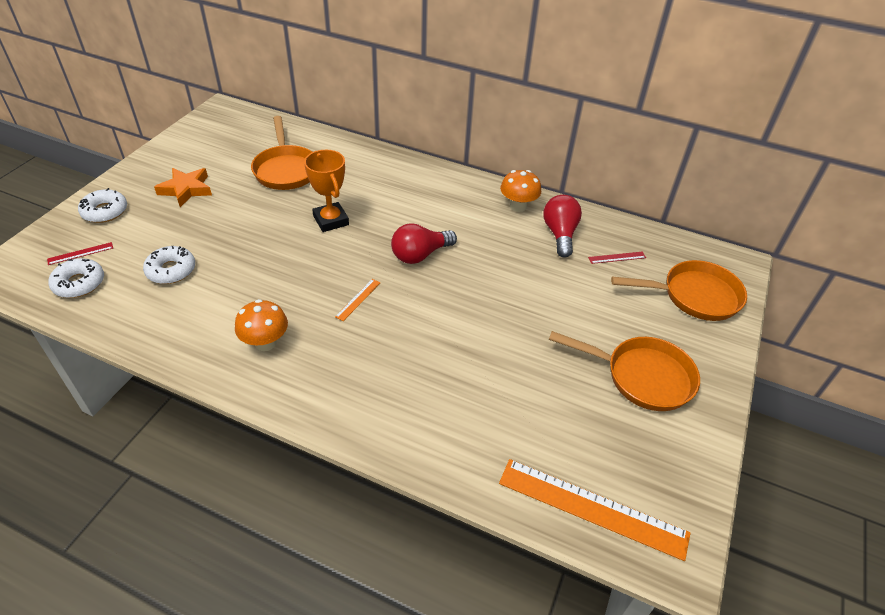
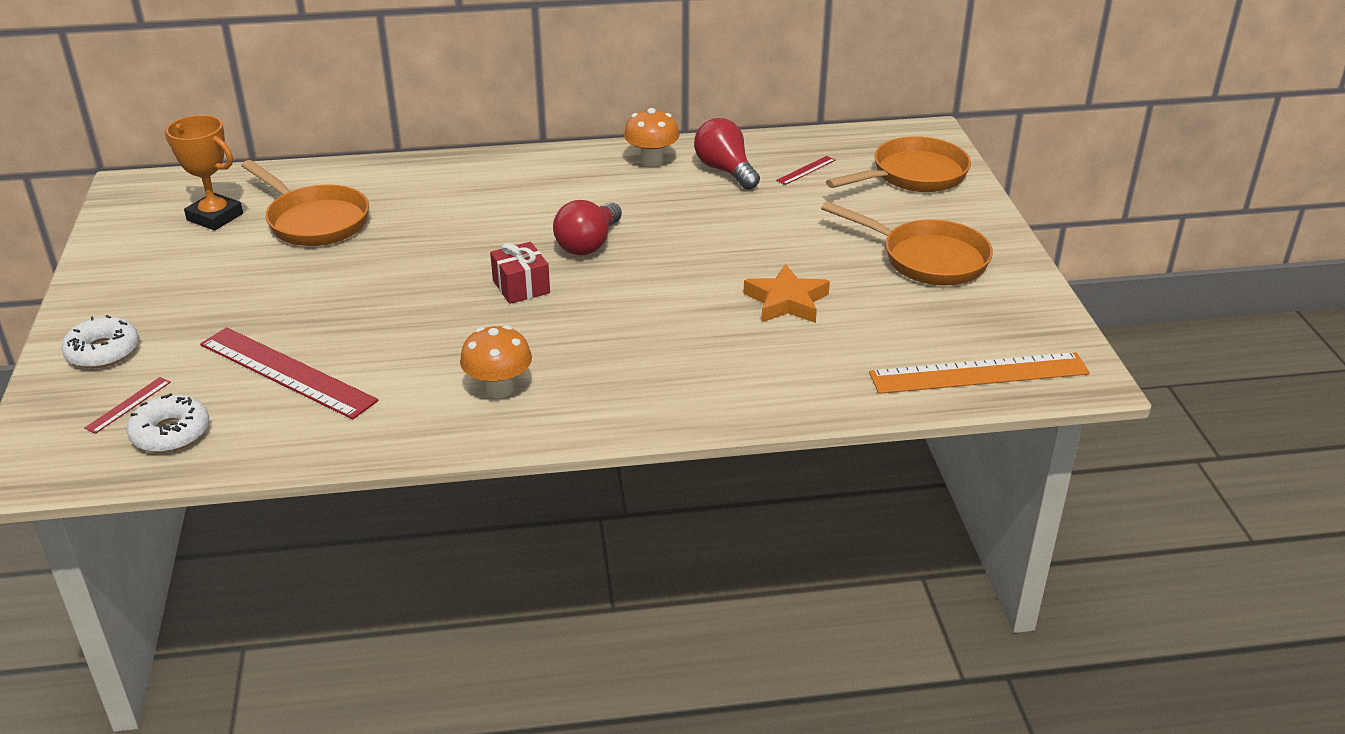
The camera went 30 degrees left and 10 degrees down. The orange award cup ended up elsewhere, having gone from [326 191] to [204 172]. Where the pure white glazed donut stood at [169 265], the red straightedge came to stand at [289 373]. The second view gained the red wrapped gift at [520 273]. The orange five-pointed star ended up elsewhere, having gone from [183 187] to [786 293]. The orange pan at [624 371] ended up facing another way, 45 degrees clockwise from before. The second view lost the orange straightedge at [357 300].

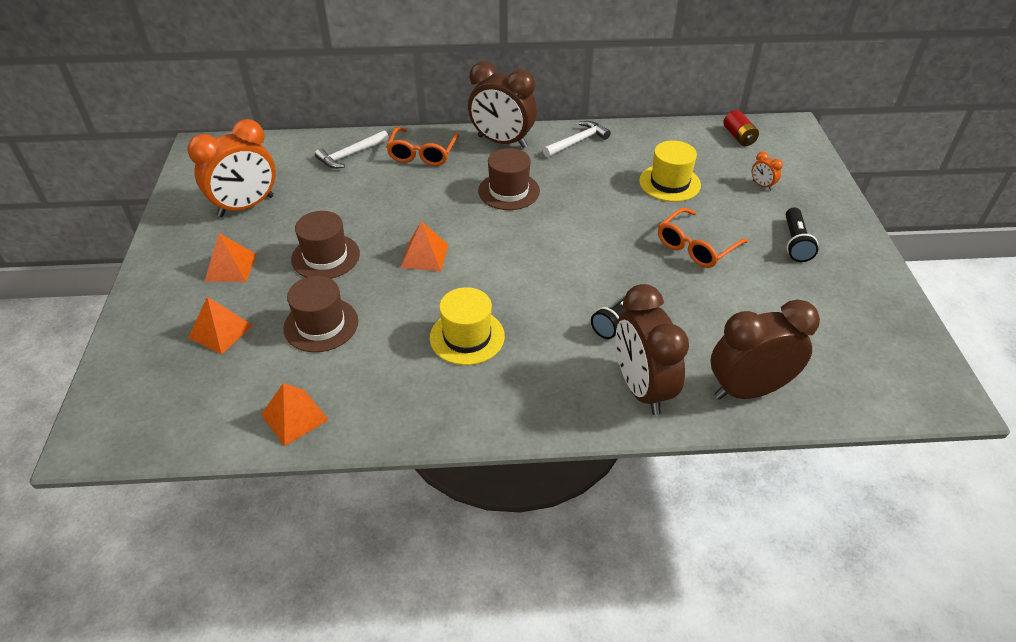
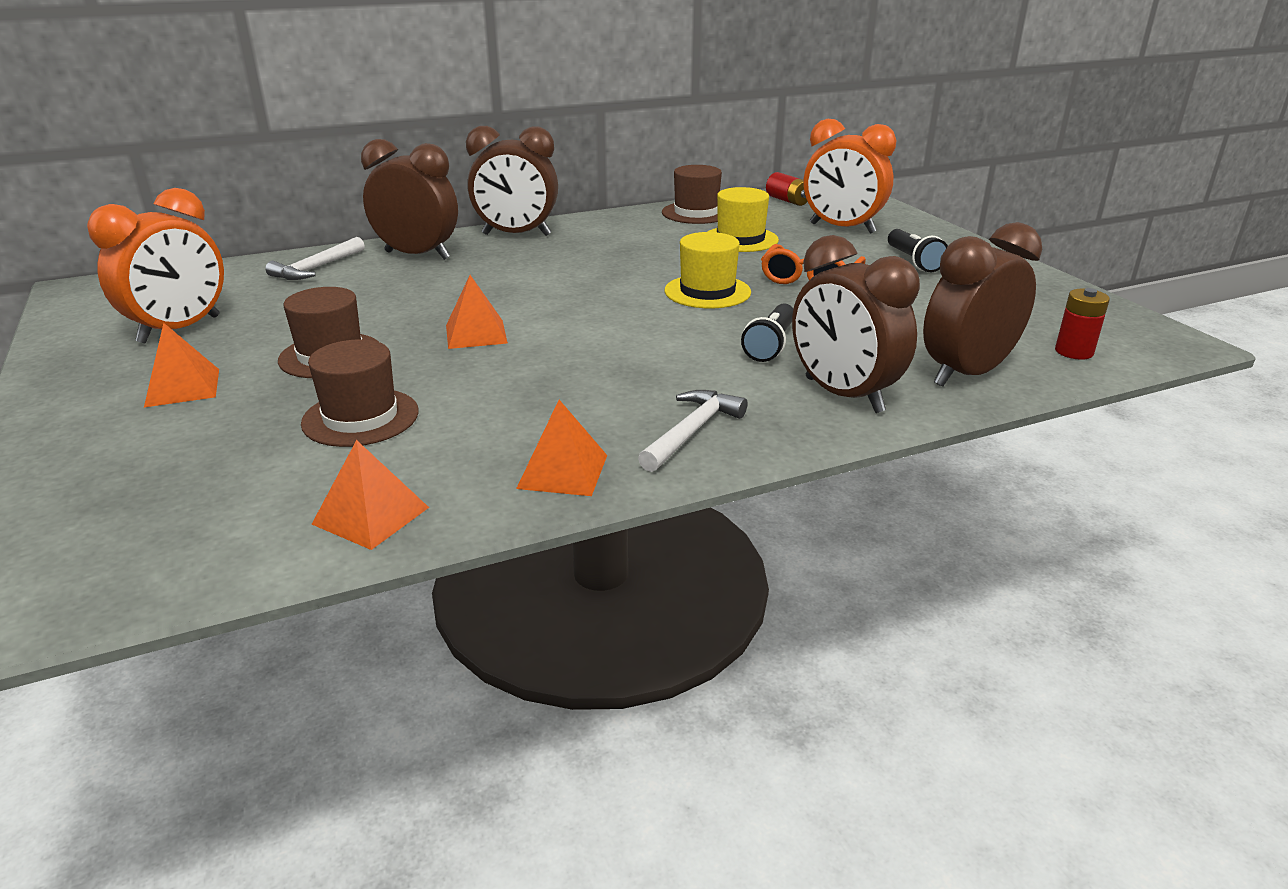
The camera went 20 degrees left and 15 degrees down. Where the orange eyeglasses stood at [422 146], the russet alarm clock came to stand at [409 199]. The orange pyramid ended up elsewhere, having gone from [220 325] to [561 448]. The pure white carpenter's hammer ended up elsewhere, having gone from [577 139] to [693 431]. The russet hat ended up elsewhere, having gone from [509 179] to [692 194]. The golden hat ended up elsewhere, having gone from [467 326] to [708 270]. The size of the orange alarm clock at [767 171] changed by a factor of 2.48. The second view gained the red battery at [1082 324].

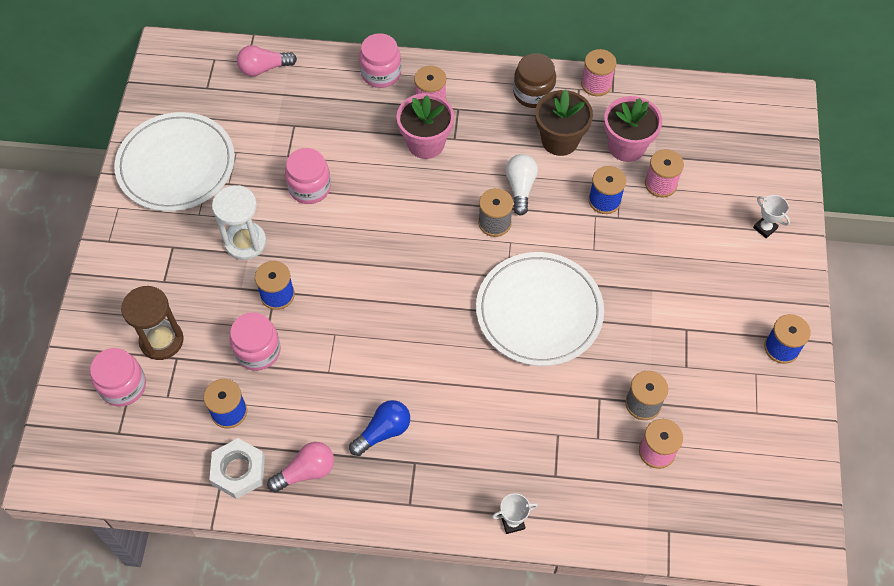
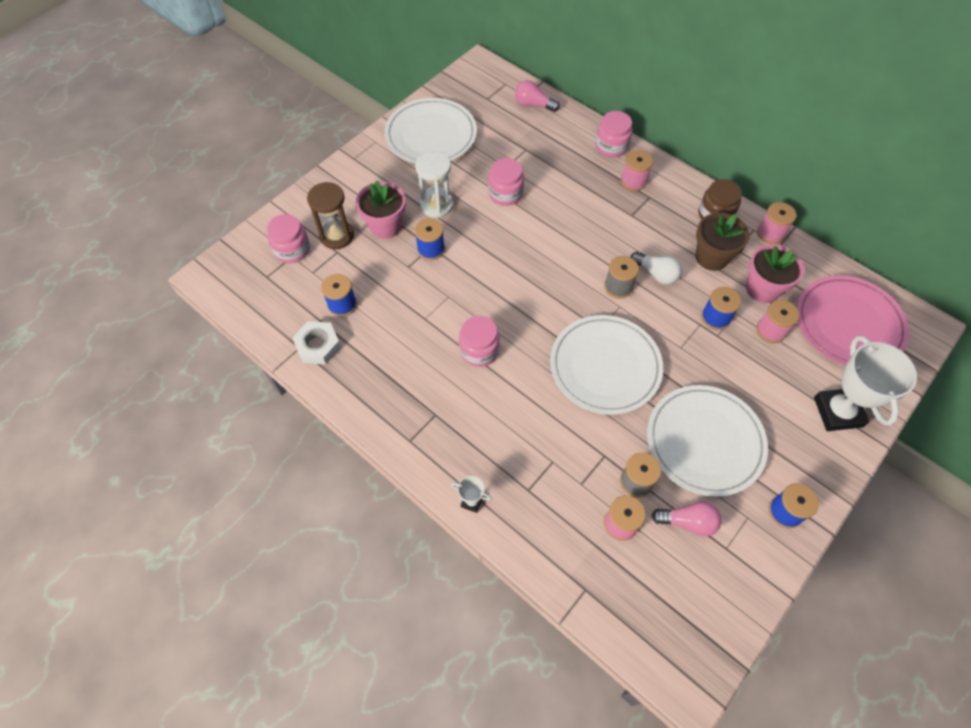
The camera went 35 degrees right and 0 degrees up. The pink potted plant ended up elsewhere, having gone from [425 126] to [381 209]. The pink jar ended up elsewhere, having gone from [255 341] to [479 341]. The pure white light bulb at [522 185] ended up facing another way, 90 degrees clockwise from before. The second view gained the pure white dinner plate at [707 441]. The pink light bulb ended up elsewhere, having gone from [300 467] to [687 518]. The second view gained the pink dinner plate at [852 320]. The size of the pure white award cup at [771 216] changed by a factor of 2.32. The second view lost the cobalt light bulb at [379 428].

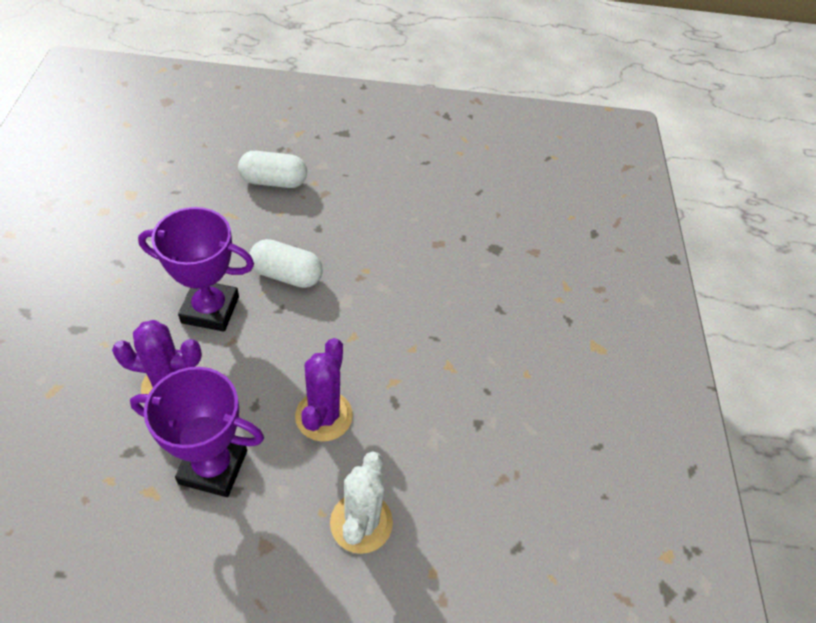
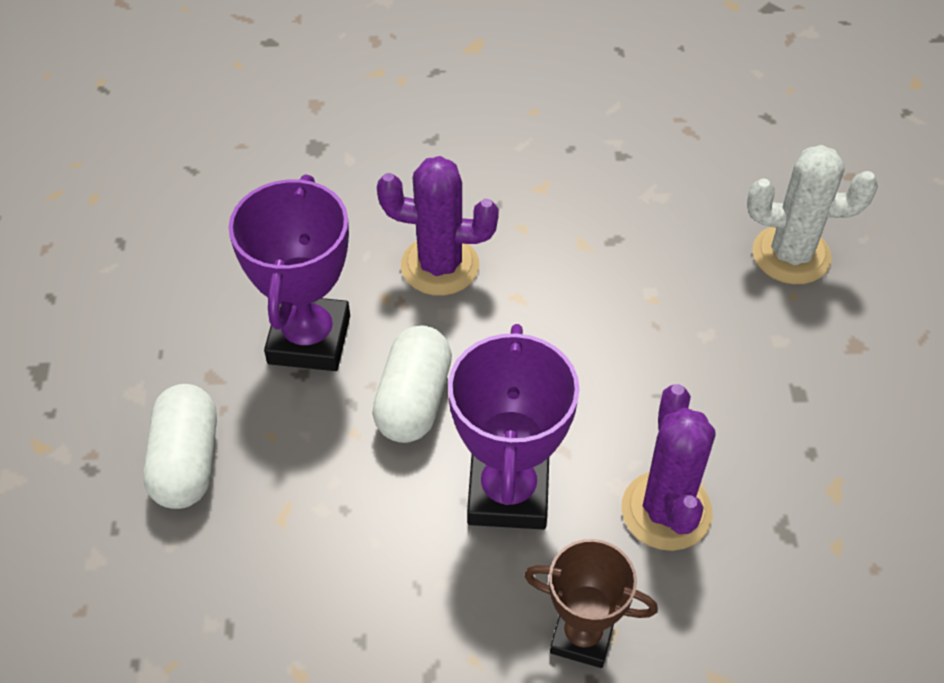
The camera went 90 degrees left and 0 degrees up. The royal purple award cup ended up elsewhere, having gone from [197 432] to [289 273]. The royal purple prickly plant ended up elsewhere, having gone from [324 390] to [438 226]. The second view gained the russet award cup at [591 603].

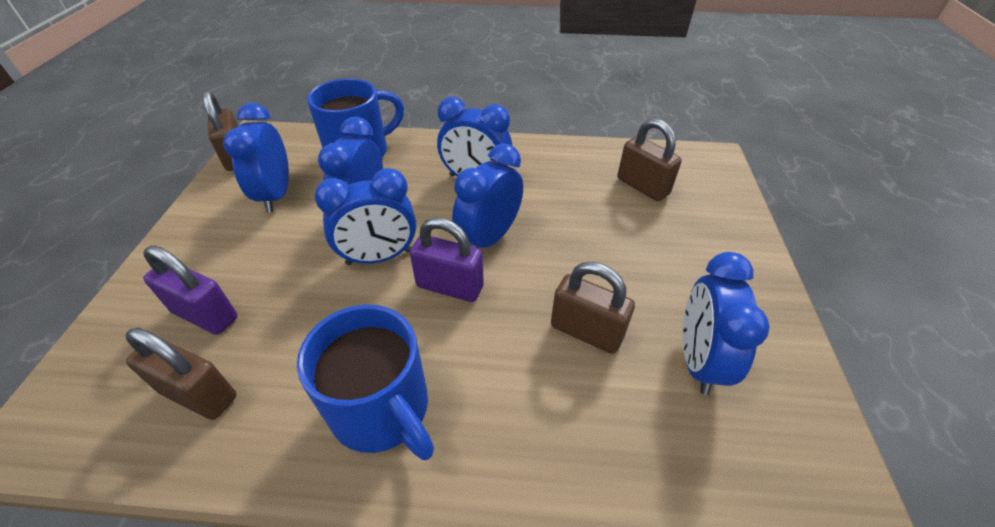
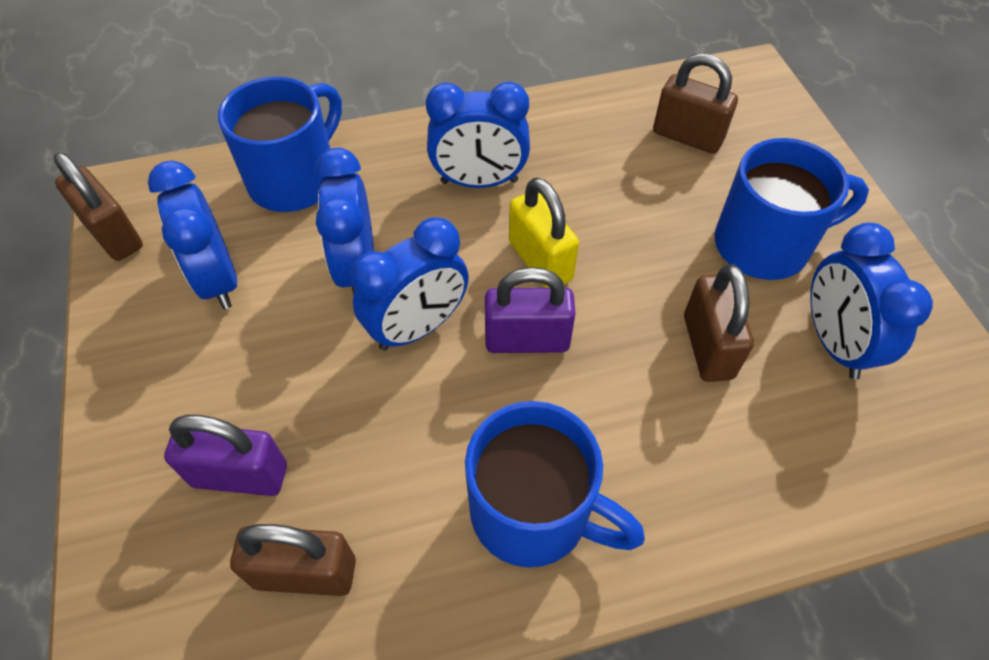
The camera went 20 degrees left and 10 degrees up. Where the cobalt alarm clock stood at [487 195], the golden small lock came to stand at [544 232]. The russet small lock at [593 308] ended up facing another way, 75 degrees clockwise from before. The second view gained the cobalt tea mug at [792 209].

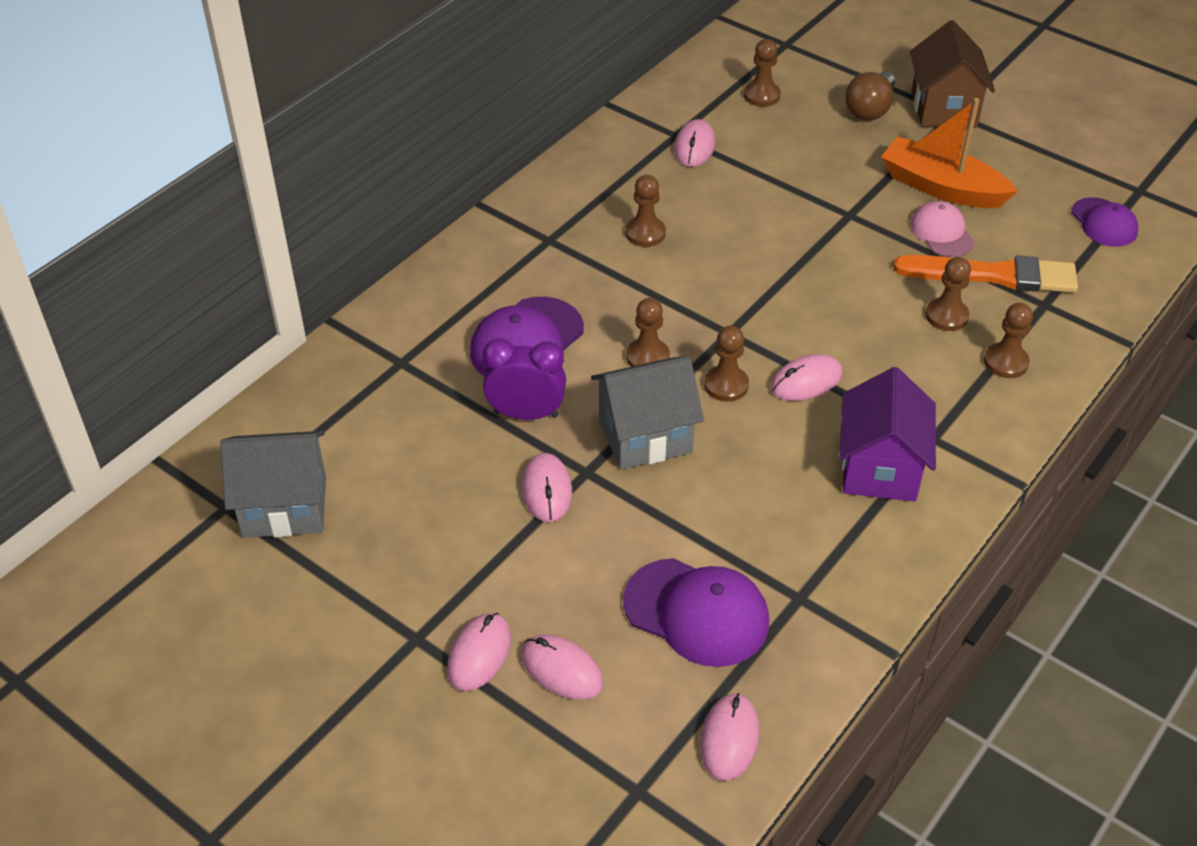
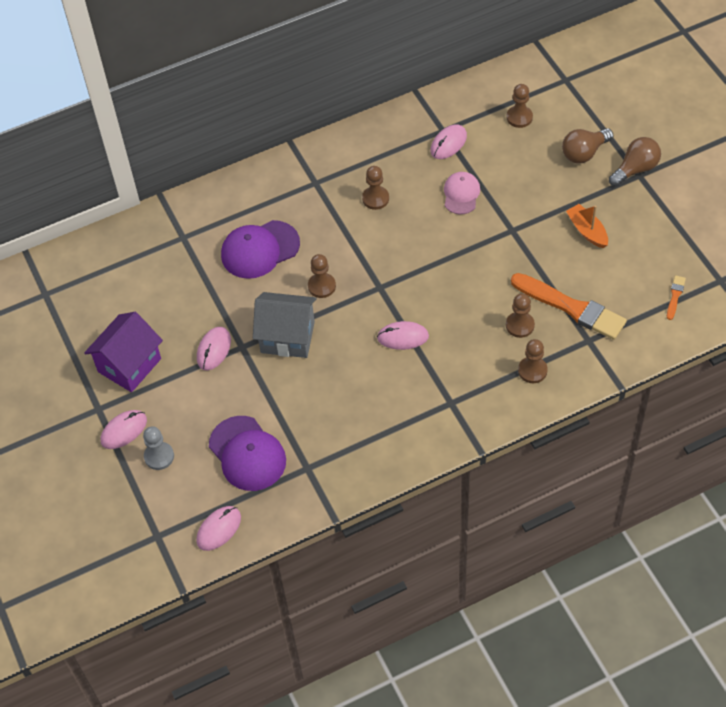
The camera went 30 degrees right and 10 degrees up. The royal purple cottage ended up elsewhere, having gone from [887 434] to [123 352]. Where the pink mouse stood at [562 667], the gray chess pawn came to stand at [158 448]. The pink cap ended up elsewhere, having gone from [942 229] to [462 193]. The size of the orange sailboat at [949 153] changed by a factor of 0.60. Where the russet cottage stood at [952 73], the russet light bulb came to stand at [635 162]. Where the royal purple cap stood at [1104 222], the orange paintbrush came to stand at [676 297]. The second view lost the gray cottage at [273 484]. The second view lost the royal purple alarm clock at [524 379]. The second view lost the russet chess pawn at [726 363].

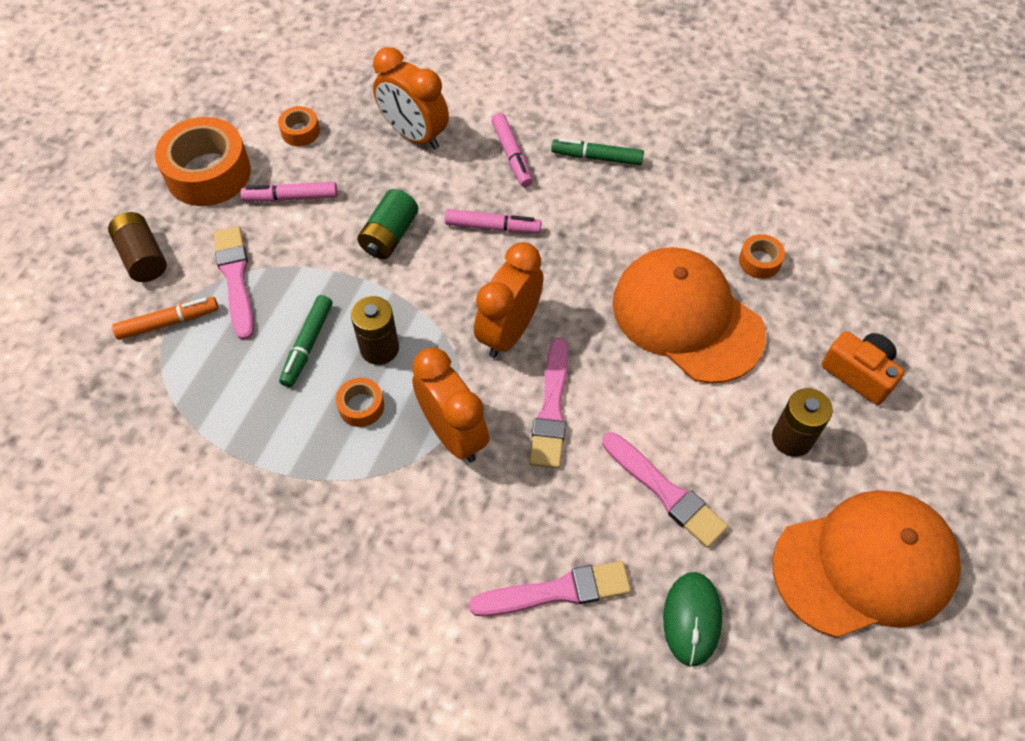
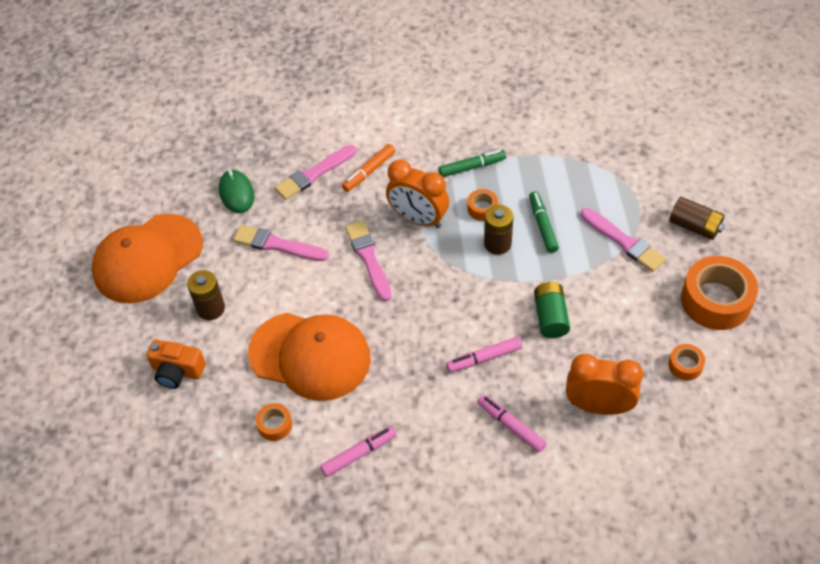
The camera went 155 degrees right and 5 degrees down. The pink marker ended up elsewhere, having gone from [288 192] to [358 451]. The orange marker ended up elsewhere, having gone from [165 318] to [369 168]. The green marker ended up elsewhere, having gone from [597 151] to [472 163]. The second view lost the orange alarm clock at [509 300].

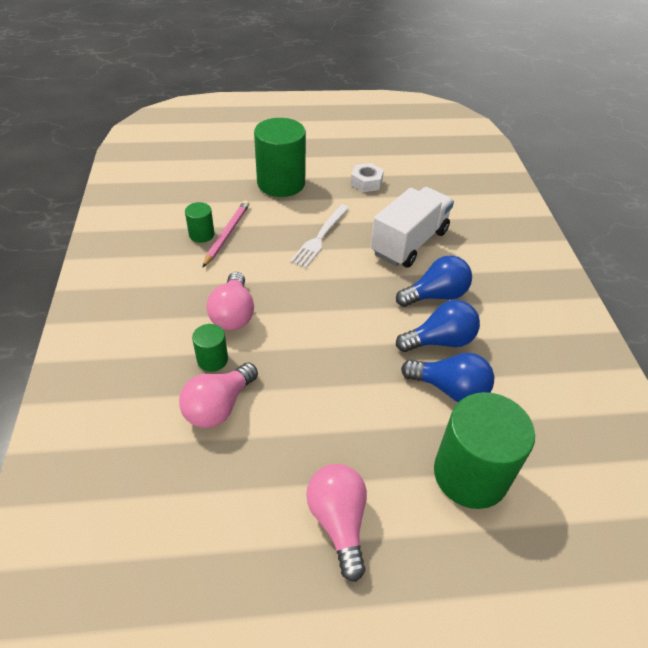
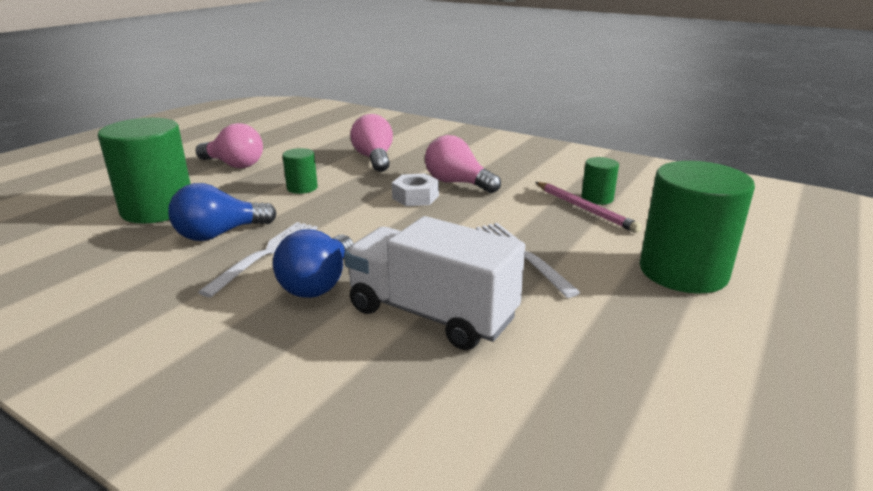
The camera went 130 degrees right and 20 degrees down. Where the cobalt light bulb stood at [438 326], the pure white fork came to stand at [258 259]. The green cylinder ended up elsewhere, having gone from [210 348] to [300 171]. The pure white truck at [412 227] ended up facing another way, 135 degrees clockwise from before. The pure white hex nut ended up elsewhere, having gone from [367 177] to [415 189].

